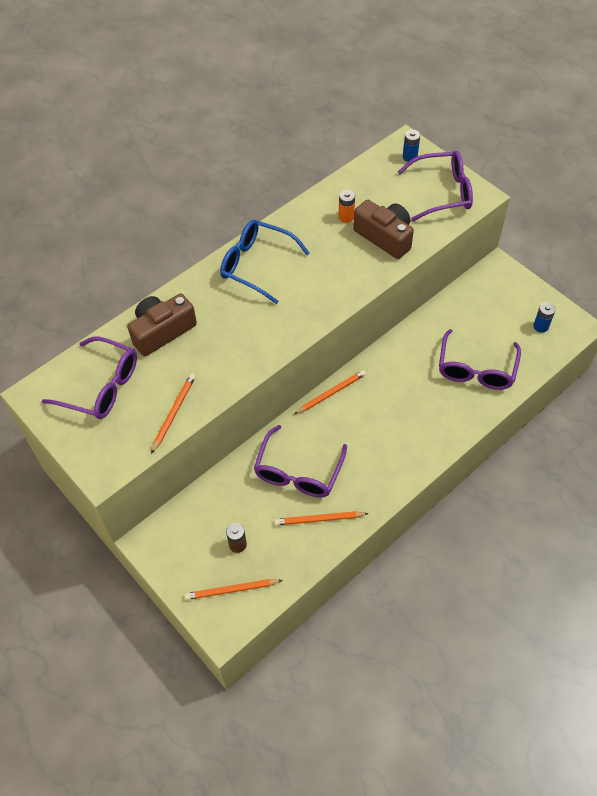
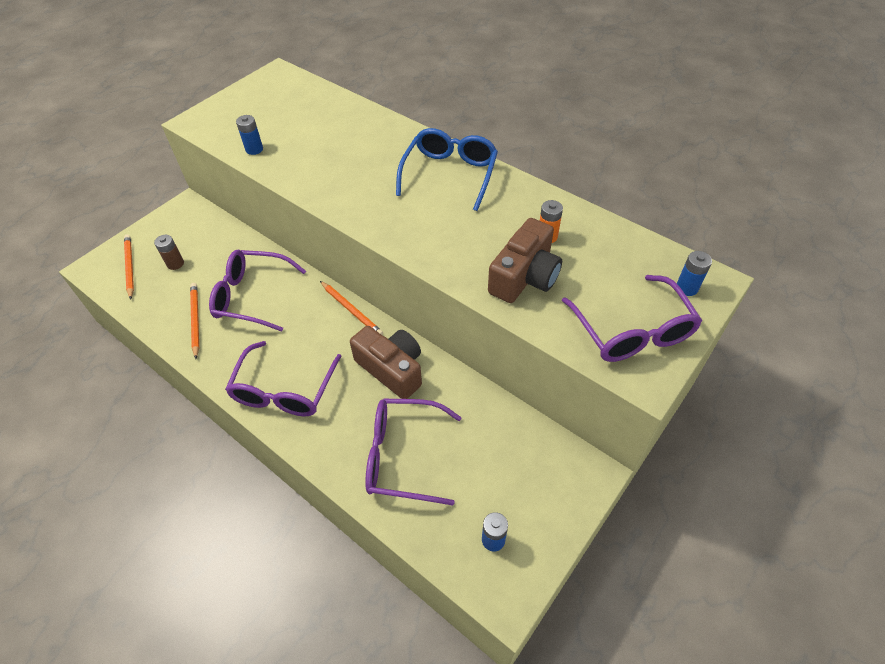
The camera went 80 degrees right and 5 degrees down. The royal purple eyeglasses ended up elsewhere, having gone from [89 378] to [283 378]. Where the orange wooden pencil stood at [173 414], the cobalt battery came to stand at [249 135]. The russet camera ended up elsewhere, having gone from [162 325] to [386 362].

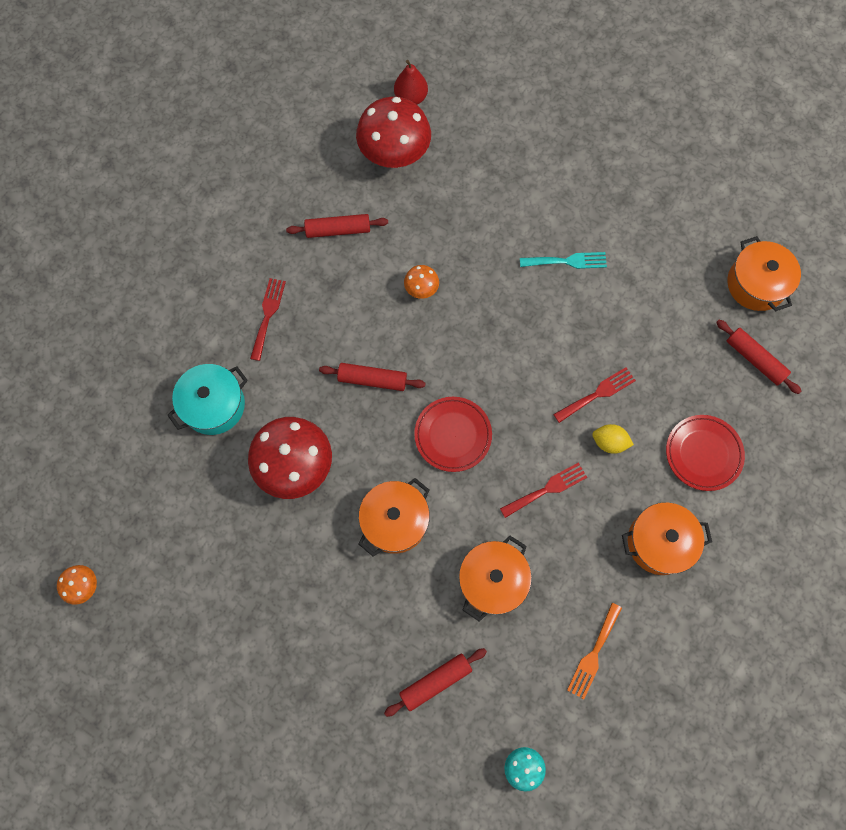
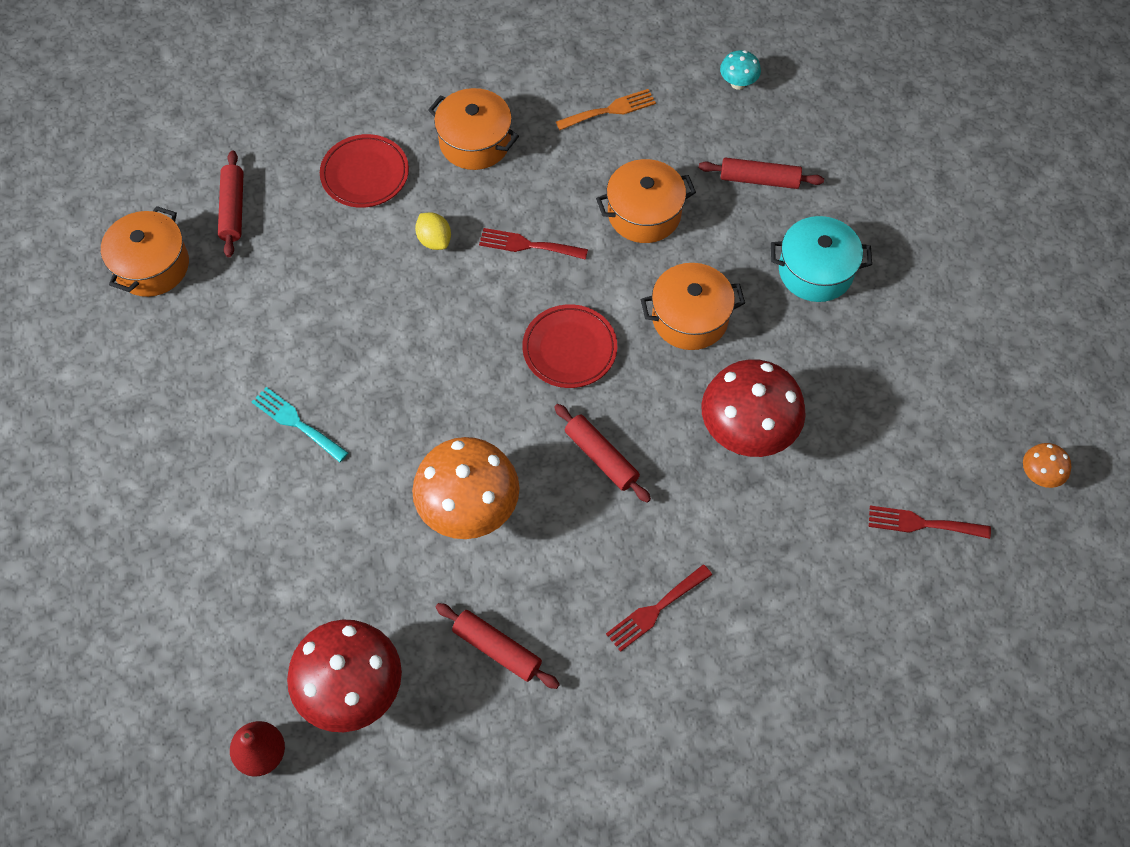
The camera went 140 degrees left and 10 degrees down. The size of the orange toadstool at [421 282] changed by a factor of 2.19. The aqua pot ended up elsewhere, having gone from [207 399] to [821 259]. The red fork ended up elsewhere, having gone from [594 395] to [930 522].

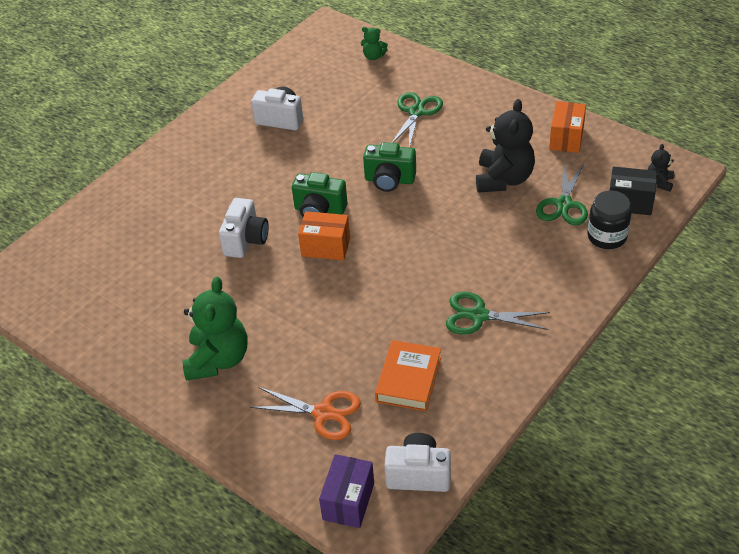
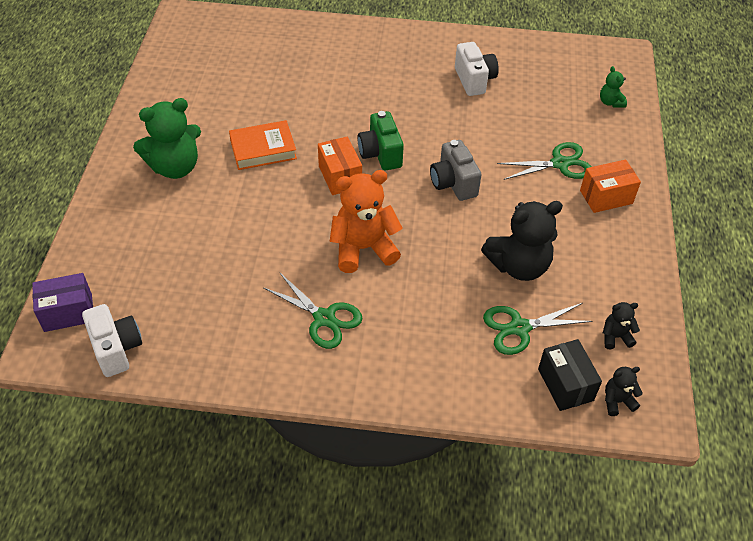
The camera went 55 degrees right and 5 degrees up. The orange hardcover ended up elsewhere, having gone from [408 375] to [263 145]. The green pair of scissors at [498 313] ended up facing another way, 150 degrees clockwise from before. The second view gained the orange stuffed bear at [366 221]. What was the green camera at [389 167] turned into the gray camera at [456 170]. The orange package ended up elsewhere, having gone from [567 127] to [610 186]. The second view gained the black stuffed bear at [621 326]. The second view lost the pure white camera at [244 228]. The second view lost the orange pair of scissors at [305 413]. The second view lost the black jar at [609 219].

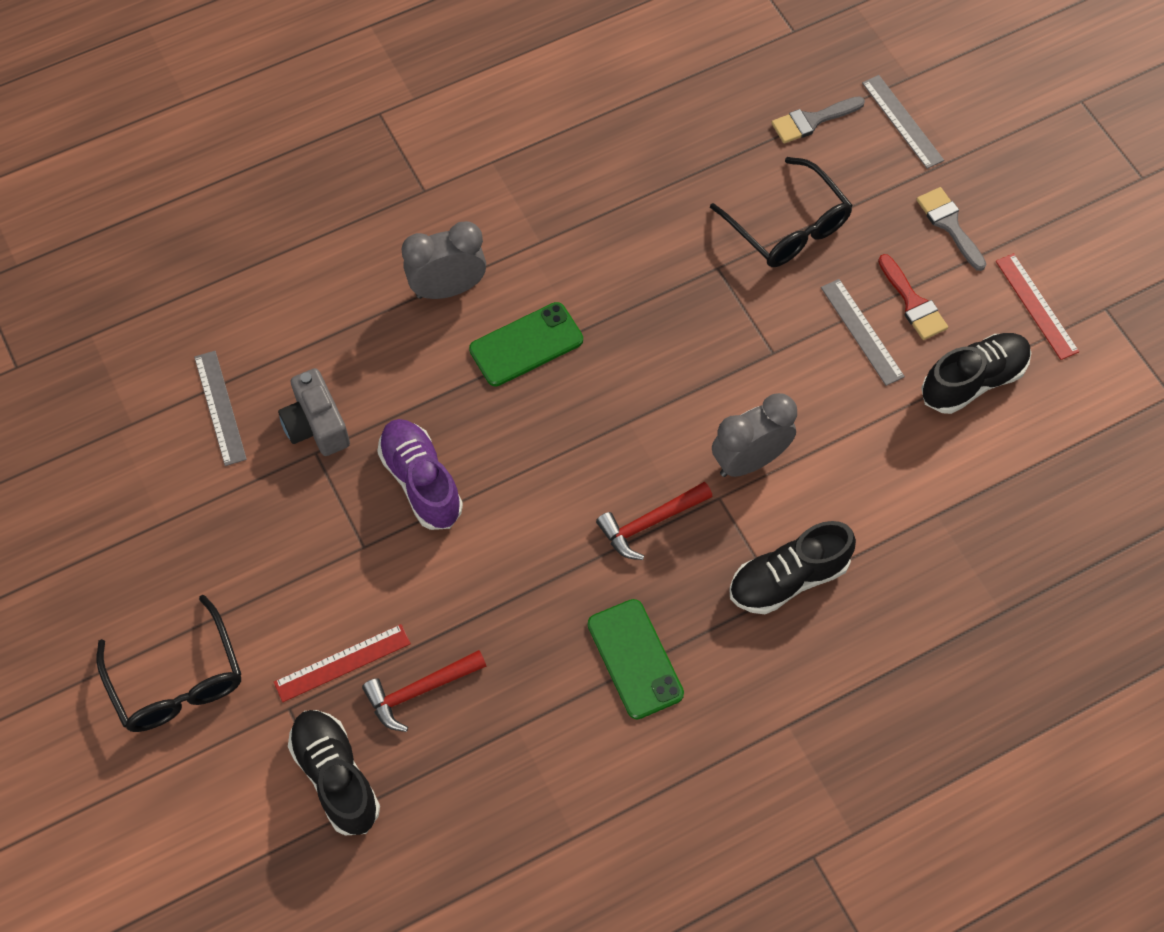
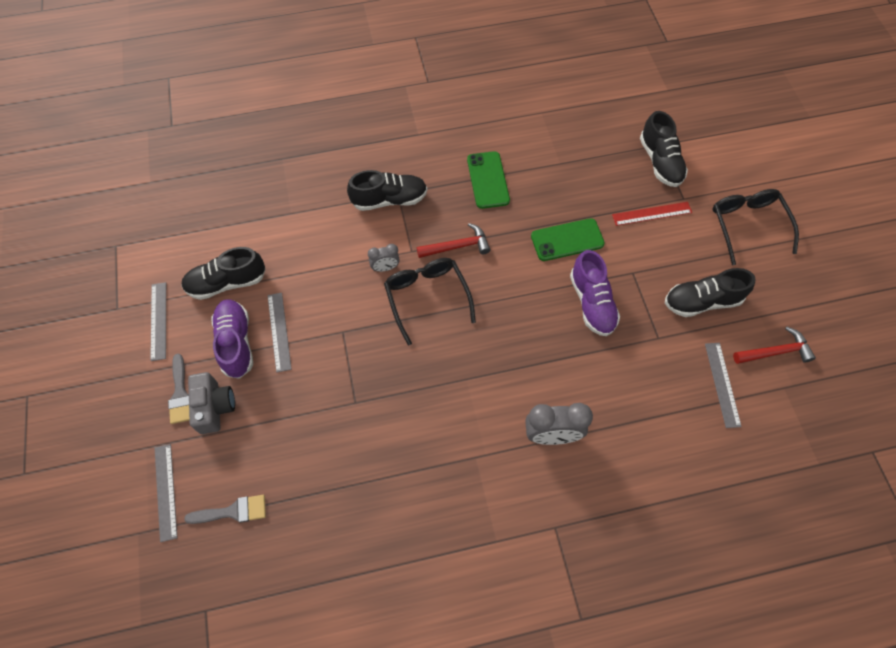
The camera went 165 degrees left and 0 degrees up. What was the red straightedge at [1038 306] turned into the gray straightedge at [158 321]. The gray camera ended up elsewhere, having gone from [314 412] to [211 403]. Where the red paintbrush stood at [913 297], the royal purple lace-up shoe came to stand at [232 339]. The size of the gray alarm clock at [754 435] changed by a factor of 0.57. The black eyeglasses ended up elsewhere, having gone from [781 212] to [430 302]. The green smartphone ended up elsewhere, having gone from [526 344] to [568 239]. The second view gained the black lace-up shoe at [710 292]. The red carpenter's hammer ended up elsewhere, having gone from [424 691] to [774 345].

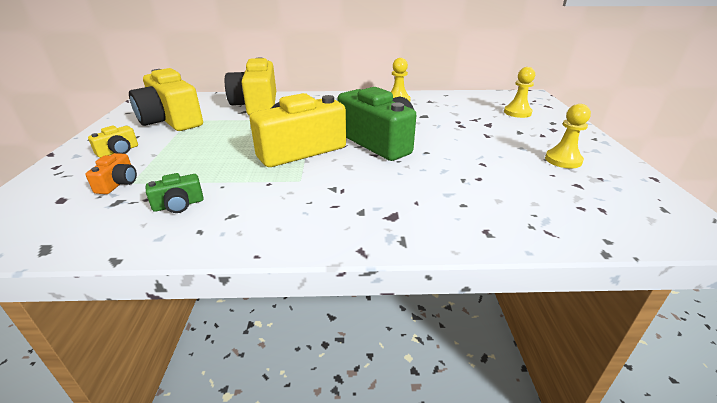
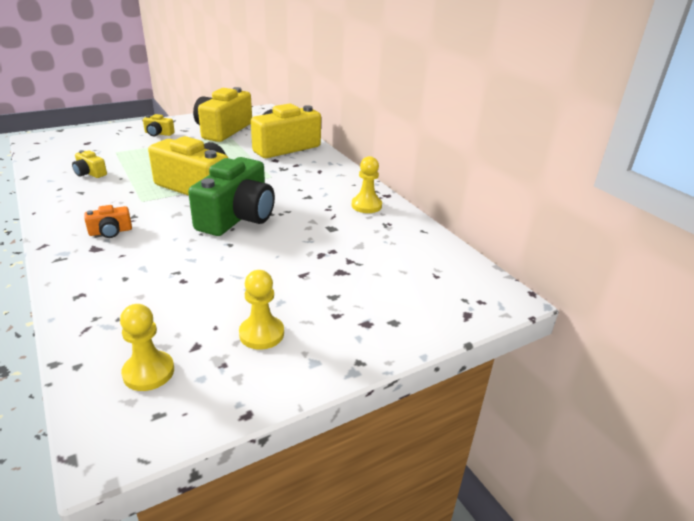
The camera went 60 degrees right and 0 degrees up. What was the green camera at [175 193] turned into the golden camera at [89 164]. The orange camera ended up elsewhere, having gone from [111 173] to [108 221]. The golden chess pawn ended up elsewhere, having gone from [519 92] to [147 347].

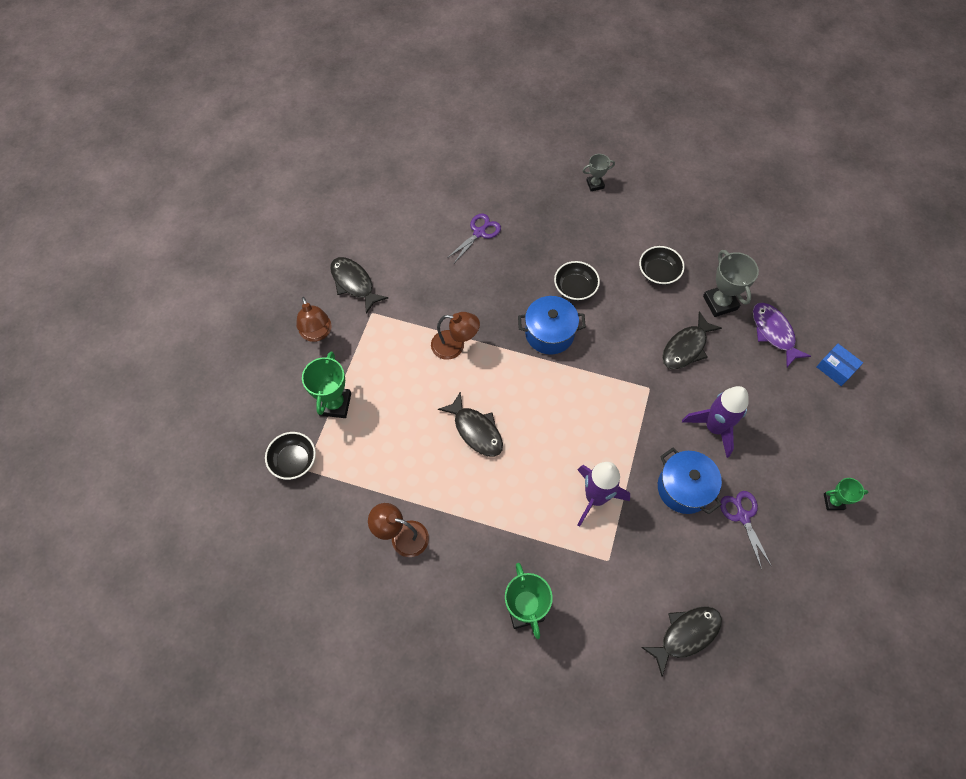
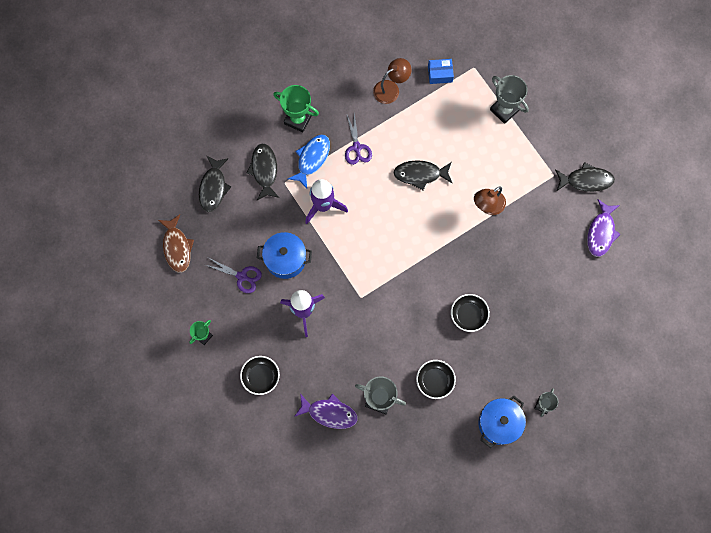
The camera went 130 degrees right and 10 degrees up. The second view gained the russet fish figure at [176 244]. The black bowl ended up elsewhere, having gone from [290 456] to [260 375]. The black fish figure ended up elsewhere, having gone from [692 340] to [263 172]. The second view gained the cobalt fish figure at [309 161]. The royal purple pair of scissors ended up elsewhere, having gone from [473 238] to [358 139]. The cobalt package ended up elsewhere, having gone from [839 365] to [441 71]. The cobalt pot ended up elsewhere, having gone from [552 325] to [502 422]. What was the green award cup at [326 384] turned into the gray award cup at [509 99]. The second view gained the royal purple fish figure at [604 228]. The second view lost the russet lamp at [314 319].

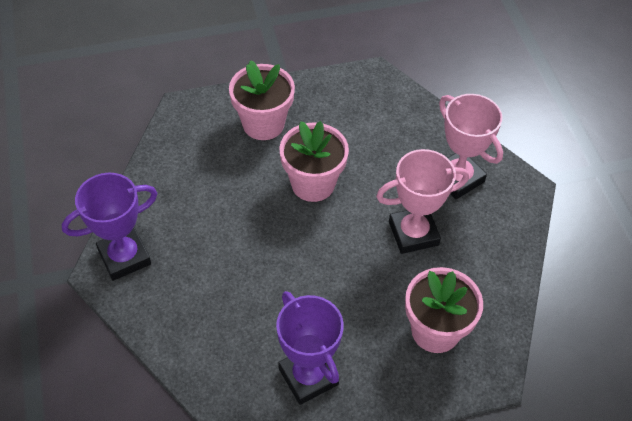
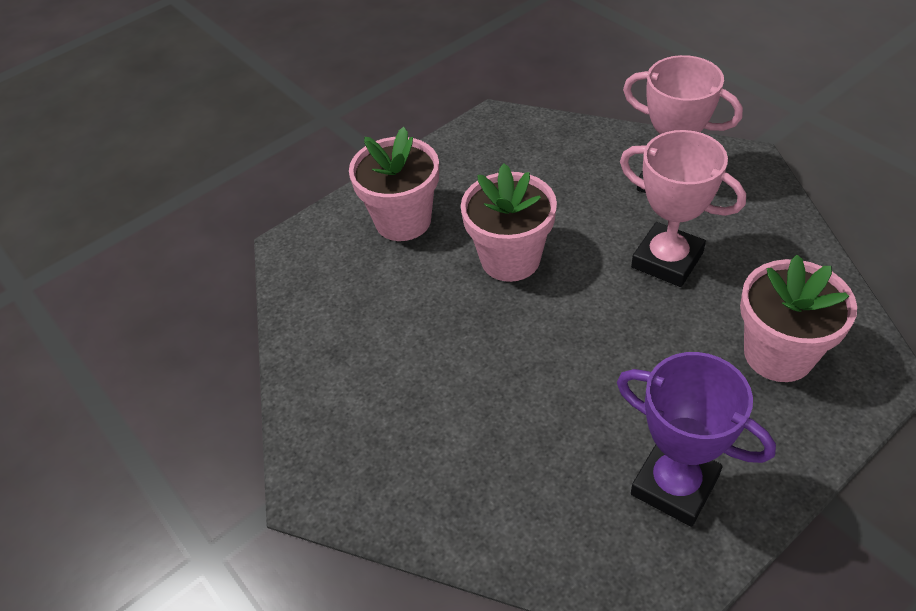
The camera went 20 degrees left and 5 degrees down. The pink award cup at [422 201] ended up facing another way, 75 degrees clockwise from before. The second view lost the royal purple award cup at [110 227].

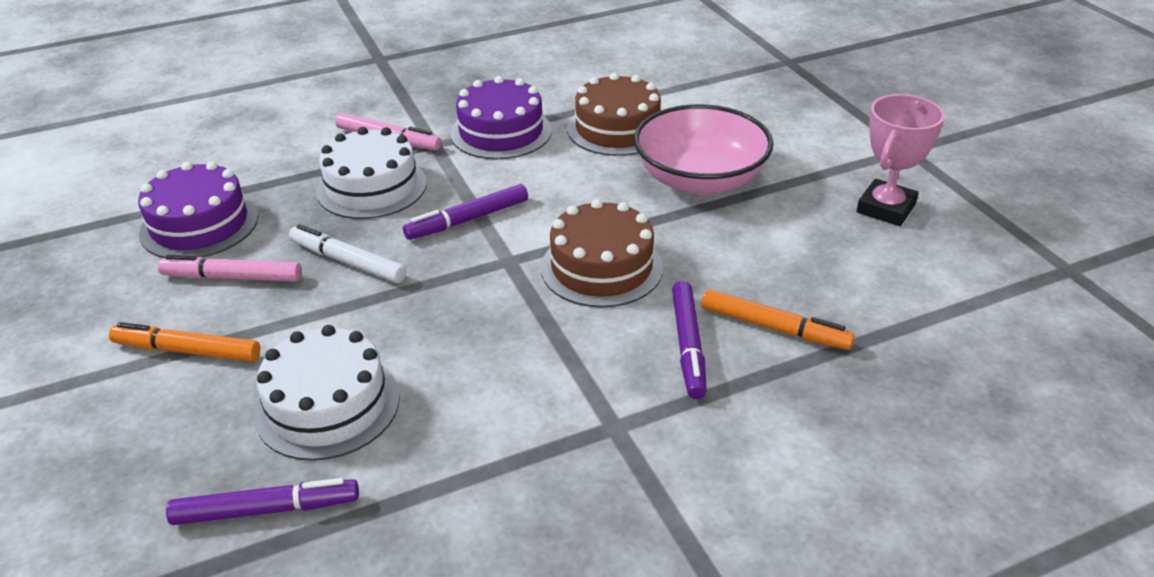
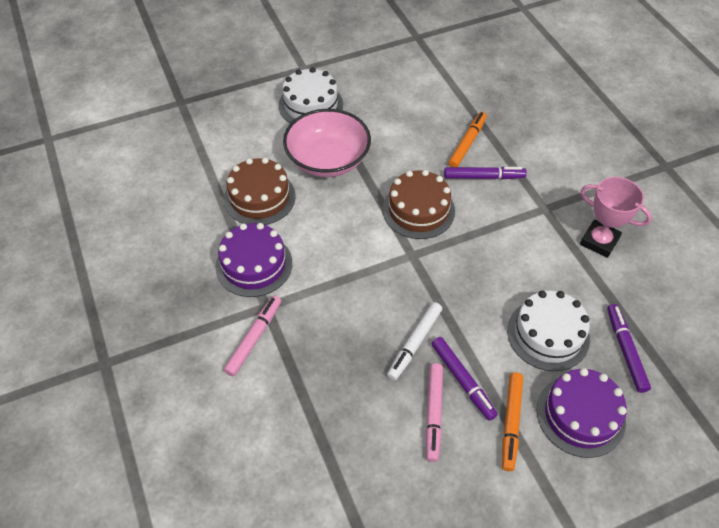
The camera went 90 degrees left and 15 degrees up. The pure white layer cake ended up elsewhere, having gone from [371 173] to [310 95]. The royal purple marker ended up elsewhere, having gone from [465 212] to [465 379]. The royal purple layer cake ended up elsewhere, having gone from [198 209] to [582 413]. The pink award cup ended up elsewhere, having gone from [901 160] to [616 217].

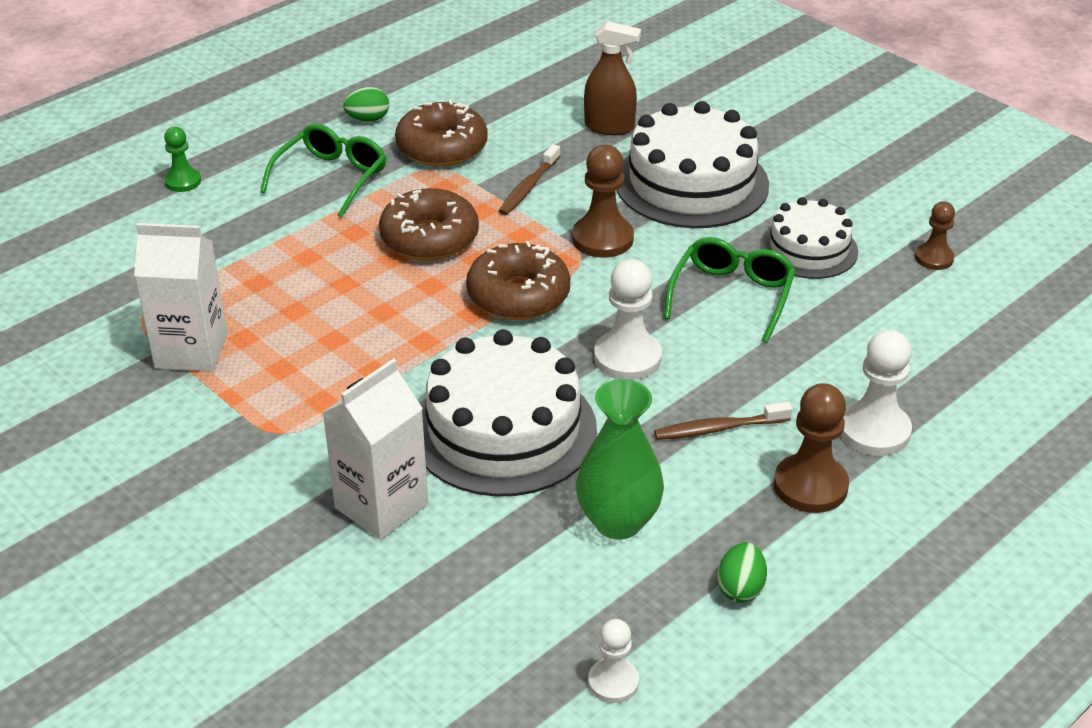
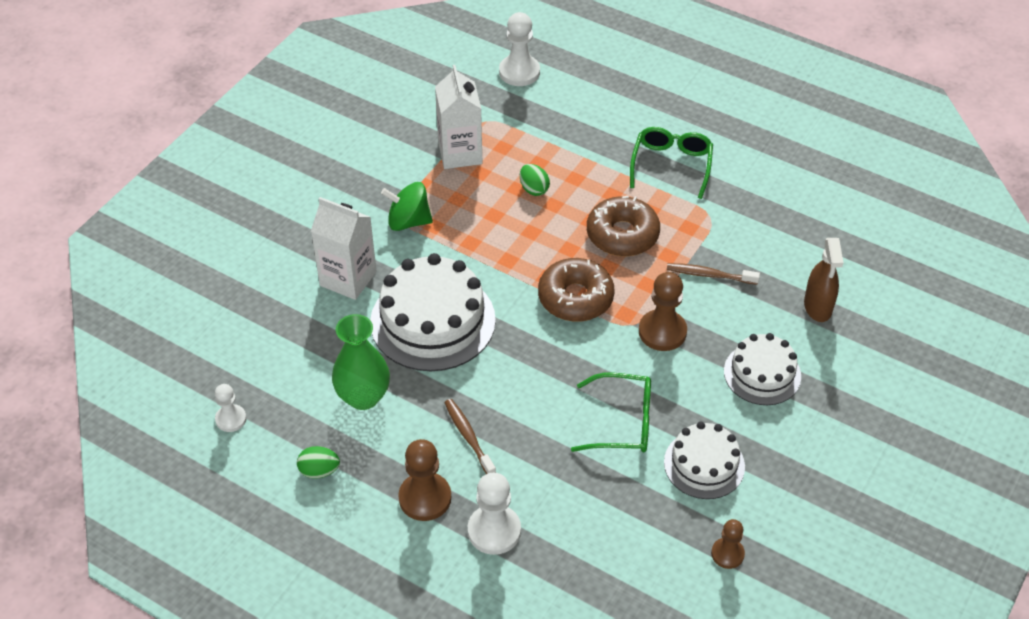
The camera went 75 degrees right and 10 degrees up. The second view gained the green toy top at [407 206]. The pure white chess pawn ended up elsewhere, having gone from [628 319] to [519 49]. The green egg ended up elsewhere, having gone from [366 104] to [535 180]. The green eyeglasses at [323 170] ended up facing another way, 90 degrees counterclockwise from before. The size of the pure white layer cake at [692 164] changed by a factor of 0.60. The second view lost the green chess pawn at [182 159]. The second view lost the russet glazed donut at [441 133].

